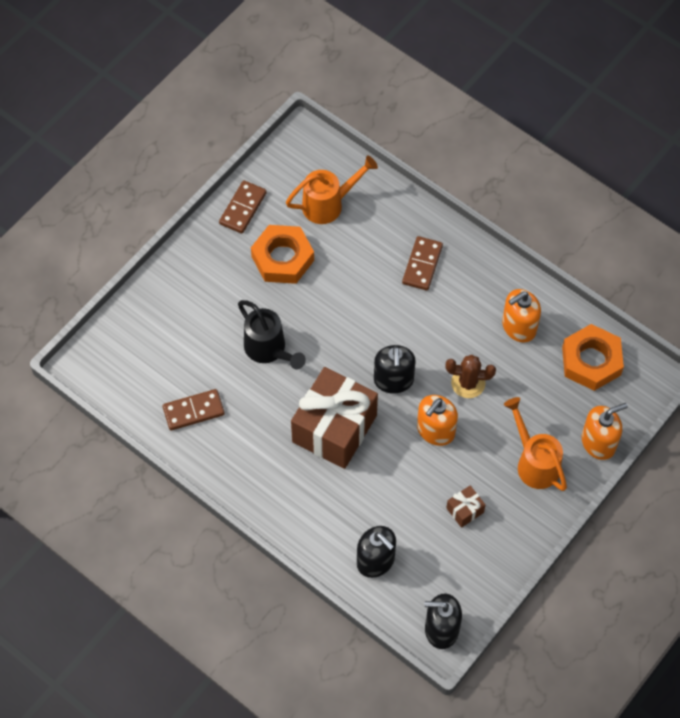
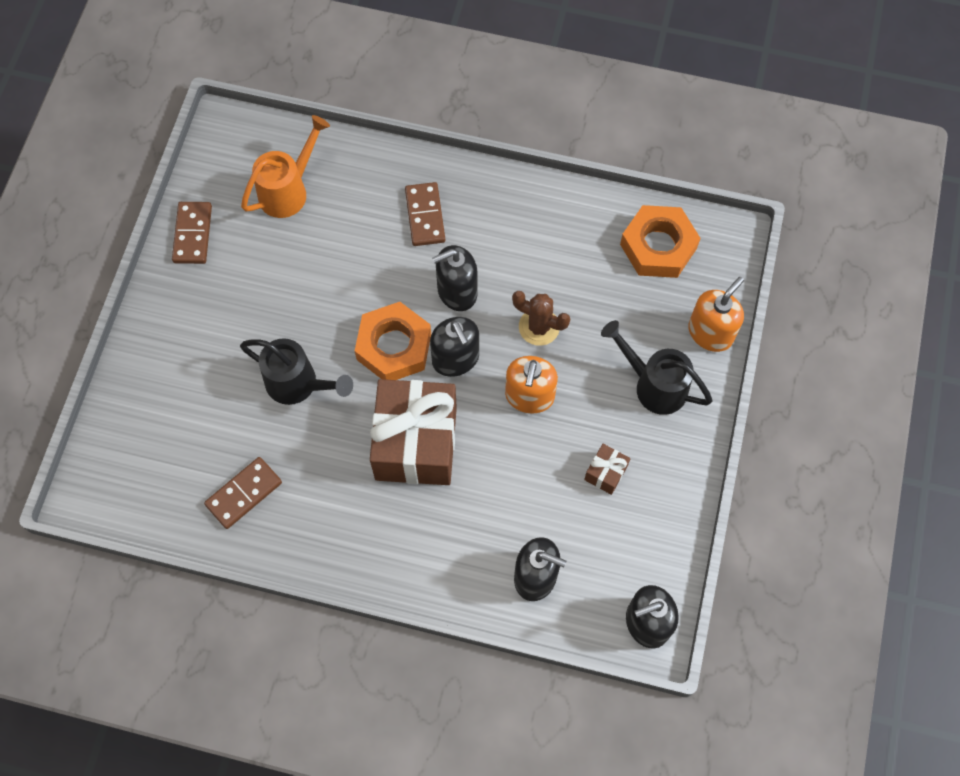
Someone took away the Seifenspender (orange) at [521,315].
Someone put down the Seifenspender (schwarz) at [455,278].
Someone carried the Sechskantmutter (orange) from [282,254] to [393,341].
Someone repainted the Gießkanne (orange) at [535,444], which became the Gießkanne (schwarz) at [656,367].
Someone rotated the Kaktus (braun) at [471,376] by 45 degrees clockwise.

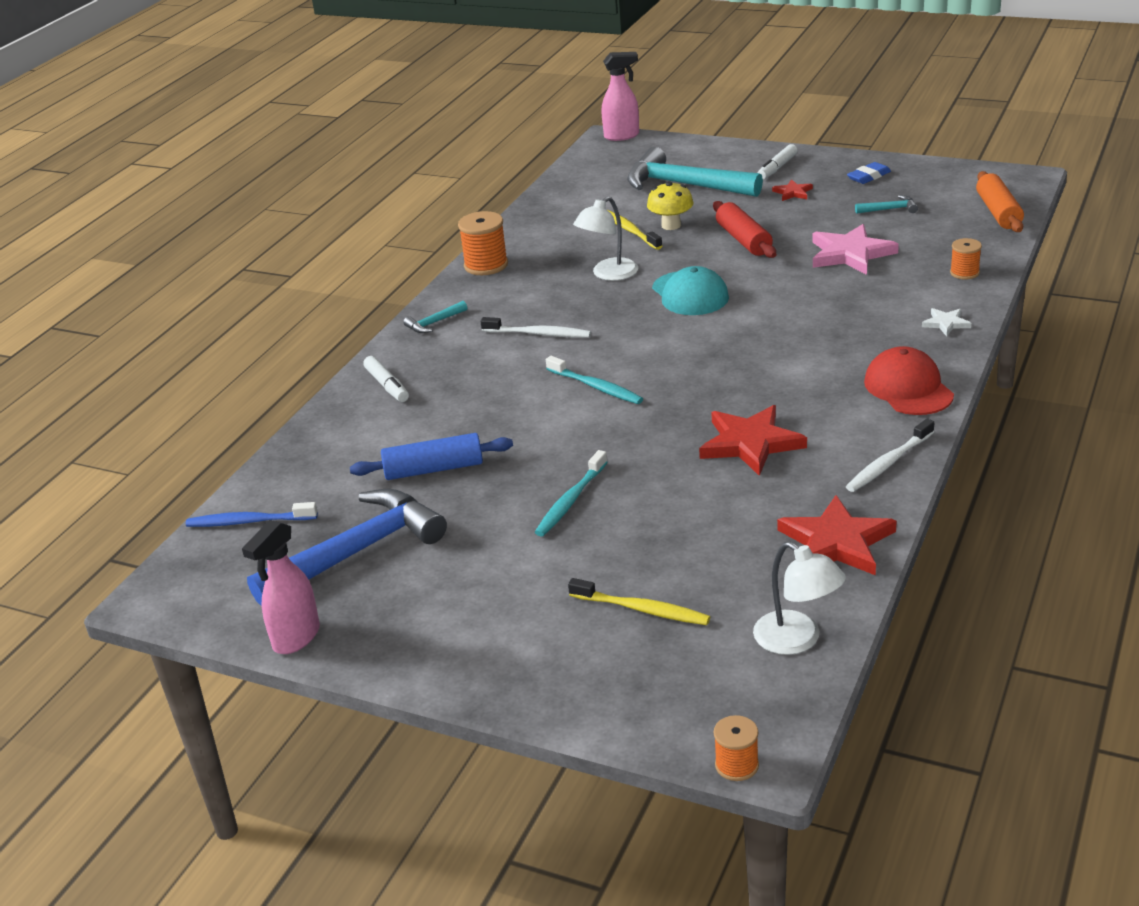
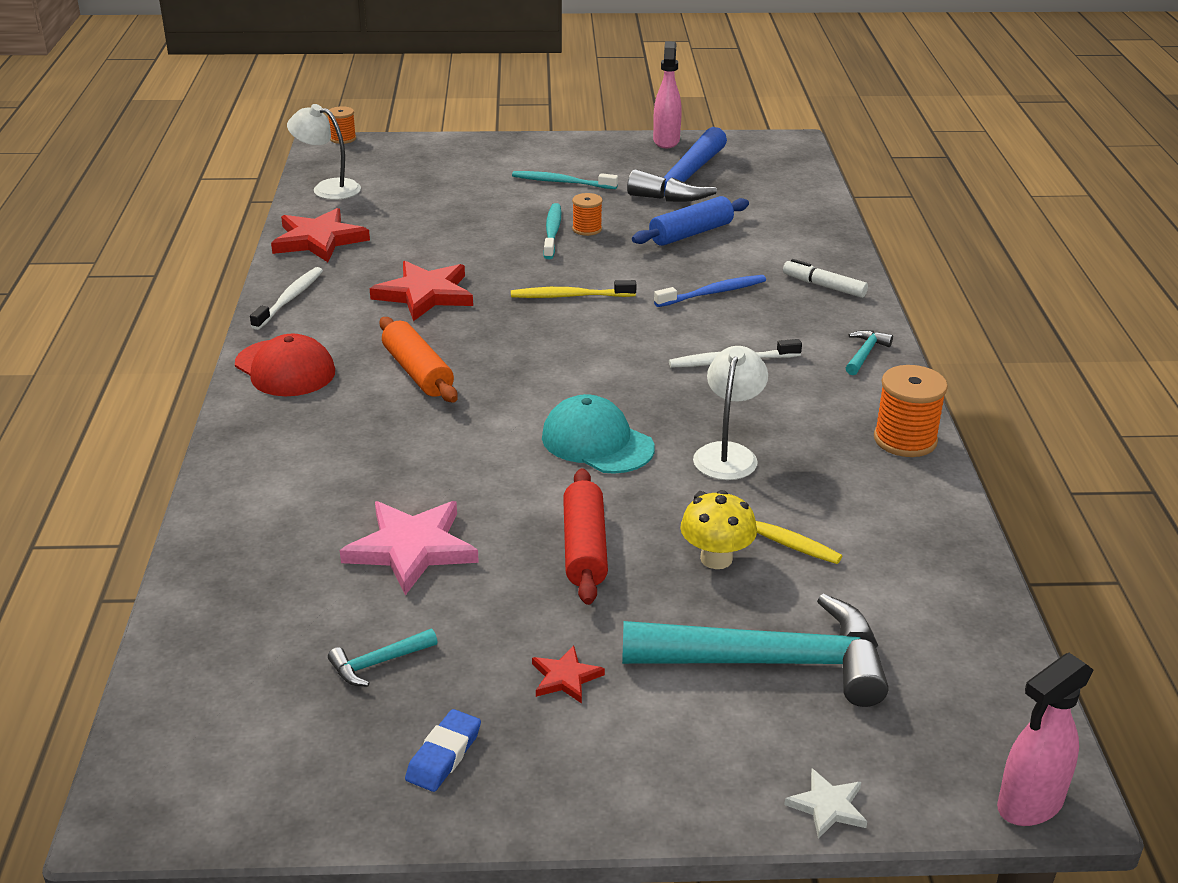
Someone took away the Filzstift (weiß) at [777,162].
Someone carried the Zahnbürste (blau) from [252,514] to [710,291].
Someone carried the Zahnbürste (türkis) from [594,380] to [565,180].
Someone carried the Zahnbürste (gelb) from [639,601] to [574,289].
Someone carried the Stern (weiß) from [946,322] to [825,804].
Someone carried the Garnrolle (orange) from [966,259] to [587,214].
Someone carried the Nudelholz (orange) from [1000,201] to [419,359].
Someone rotated the Nudelholz (rot) at [744,229] by 45 degrees clockwise.

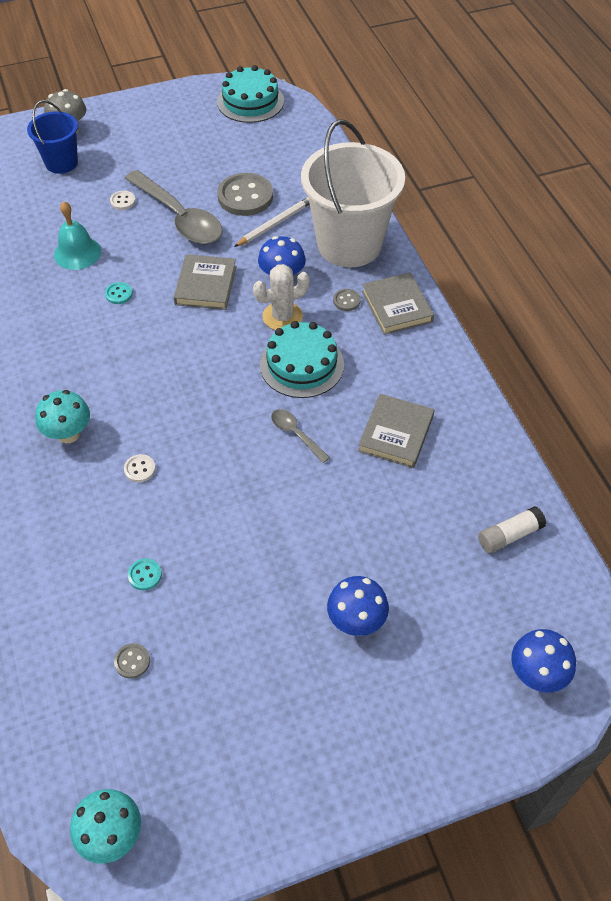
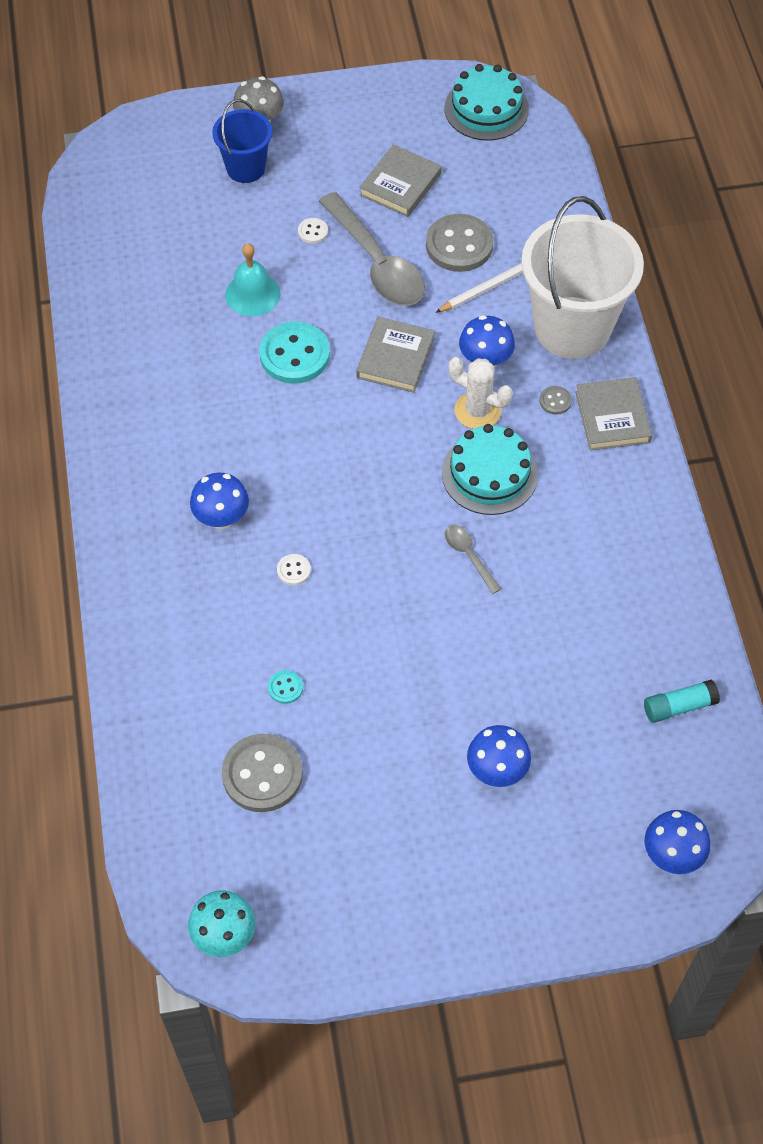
Someone carried the Buch (grau) from [396,431] to [400,180].
Someone repainted the Pilz (türkis) at [62,416], which became the Pilz (blau) at [219,501].
Someone repainted the Klebestift (weiß) at [512,529], which became the Klebestift (türkis) at [682,701].
Someone rotated the Kaktus (weiß) at [281,297] by 45 degrees clockwise.
Someone scaled the Knopf (türkis) at [119,293] by 2.22.
Someone scaled the Knopf (grau) at [132,661] by 2.22.

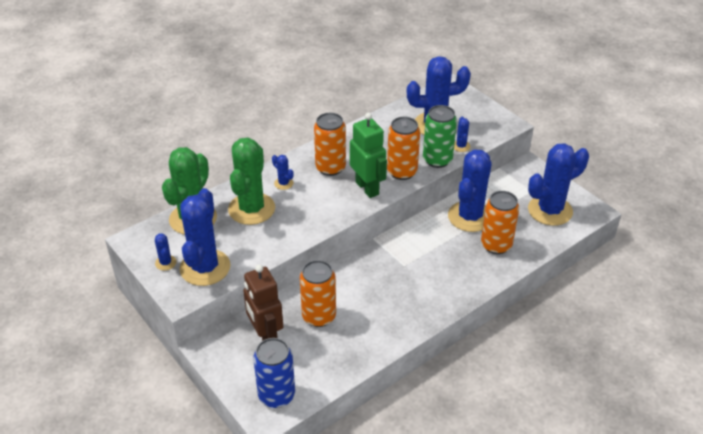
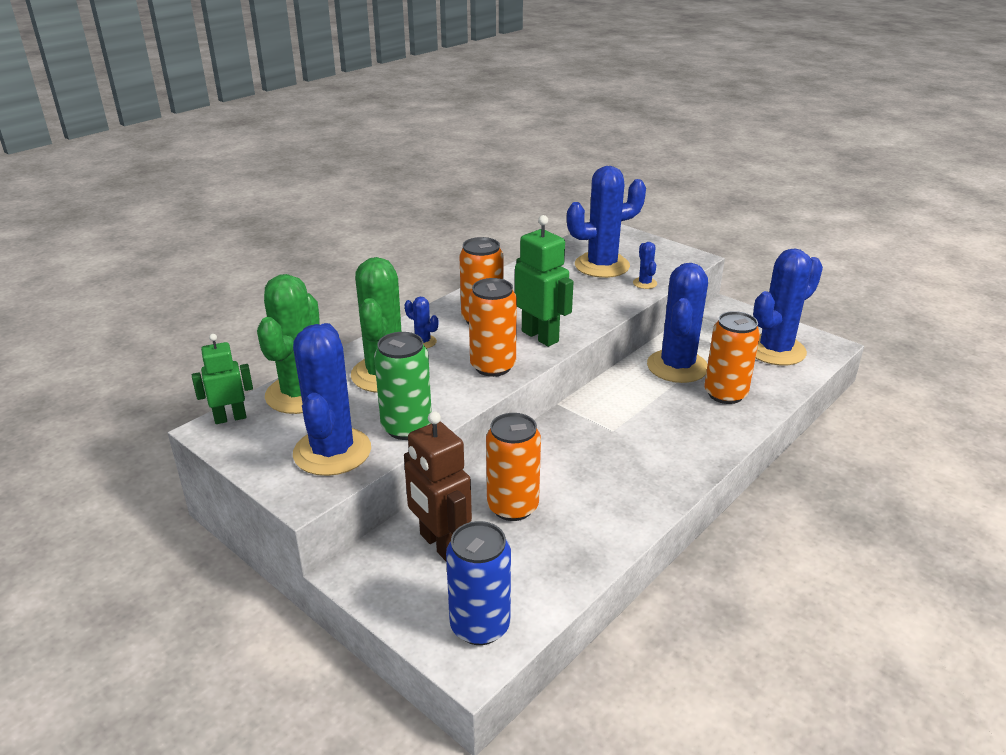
Someone took away the Kaktus (blau) at [166,252].
Someone put down the Roboter (grün) at [222,379].
Someone carried the Dose (orange) from [403,148] to [492,327].
Someone carried the Dose (grün) from [440,136] to [403,386].

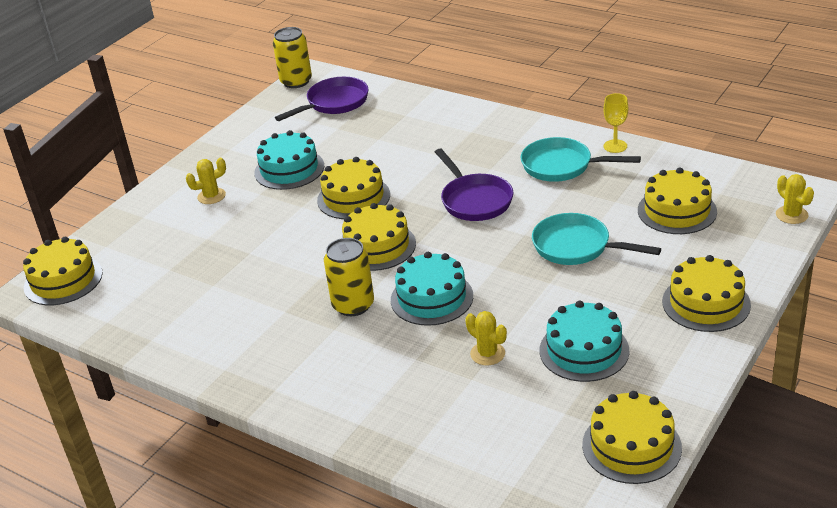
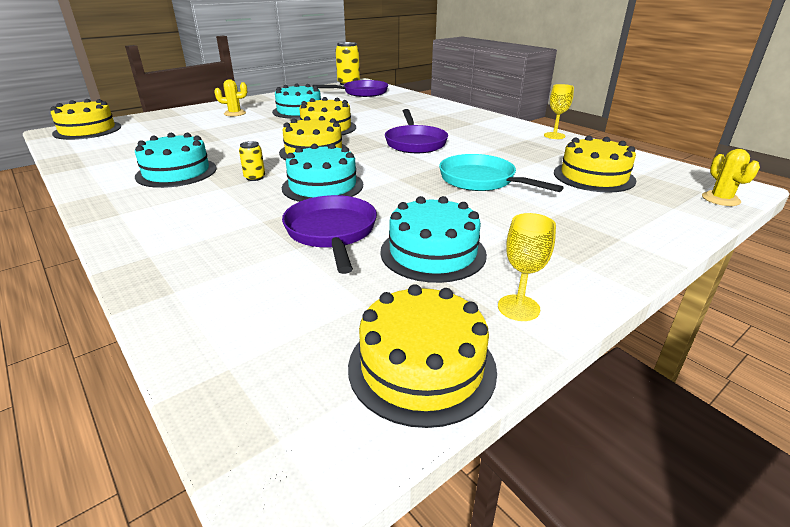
Someone took away the Pfanne (türkis) at [581,159].
Someone took away the Kuchen (gelb) at [706,293].
Someone put down the Kuchen (türkis) at [176,160].
Someone put down the Kelch (gelb) at [527,267].
Someone swapped the Kaktus (gelb) at [486,338] for the Pfanne (lila) at [329,234].
Someone scaled the Dose (gelb) at [349,277] by 0.52.

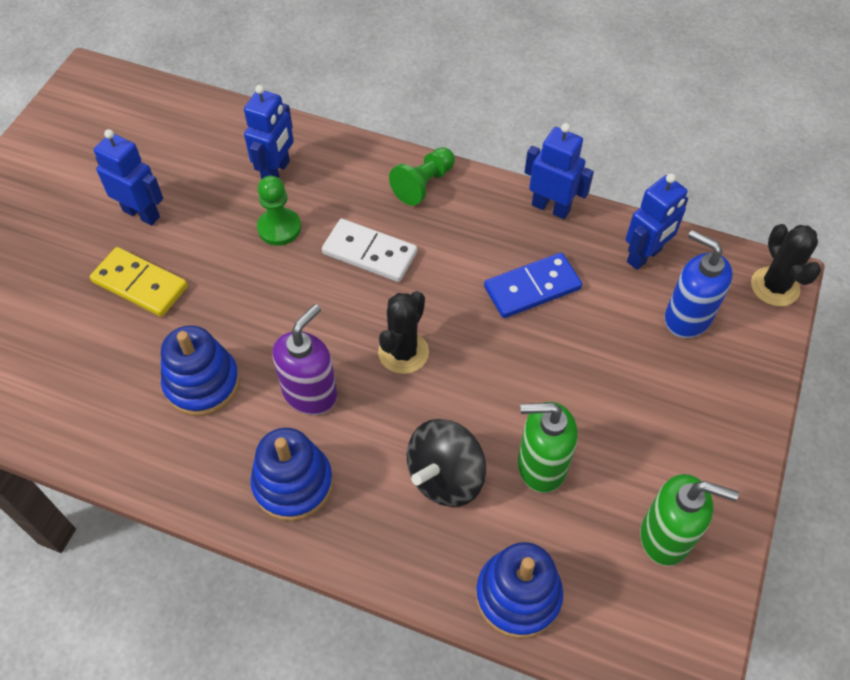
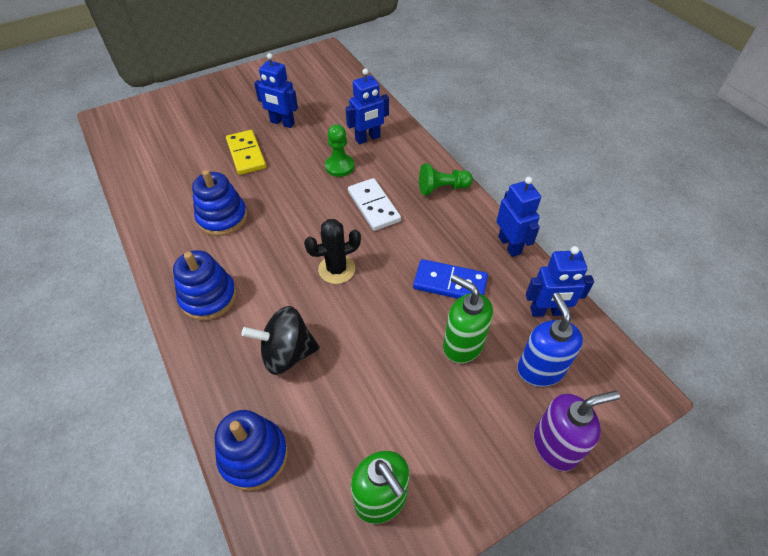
Someone took away the Kaktus (schwarz) at [786,265].
Someone carried the Seifenspender (lila) from [305,359] to [577,431].
Someone carried the Seifenspender (grün) from [548,447] to [468,318].
Someone rotated the Roboter (blau) at [128,177] by 135 degrees clockwise.

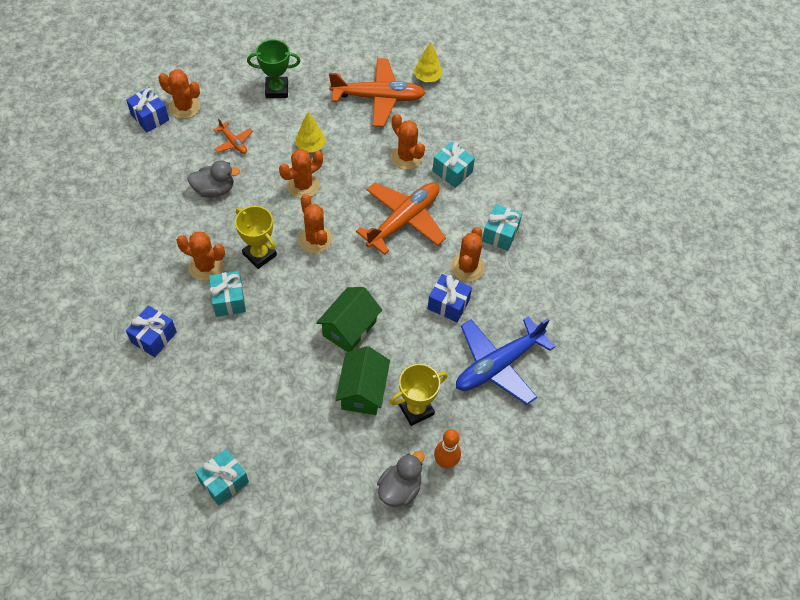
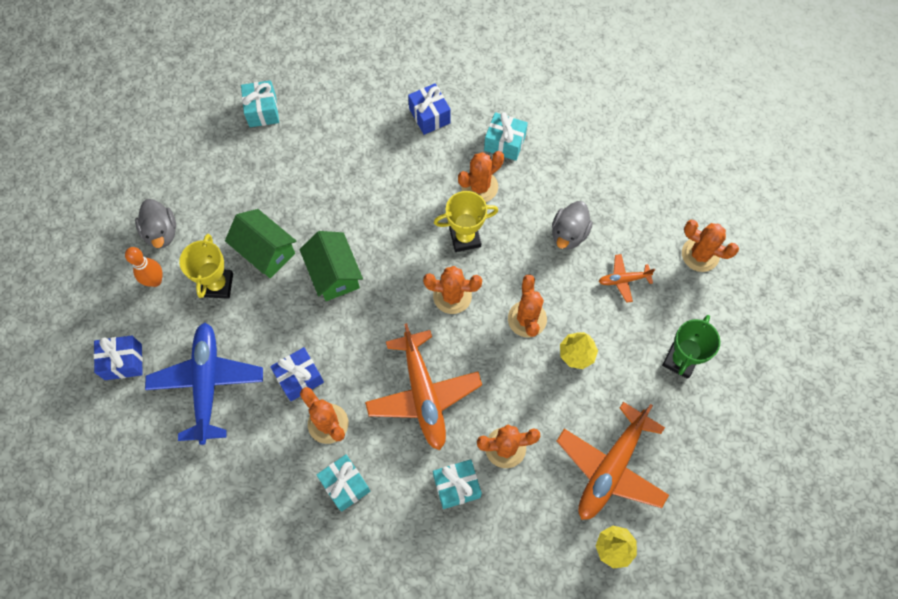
Someone carried the Geschenk (blau) from [147,110] to [118,357].
Someone carried the Geschenk (türkis) from [227,294] to [506,136].
Someone rotated the Kaktus (orange) at [179,94] by 60 degrees clockwise.

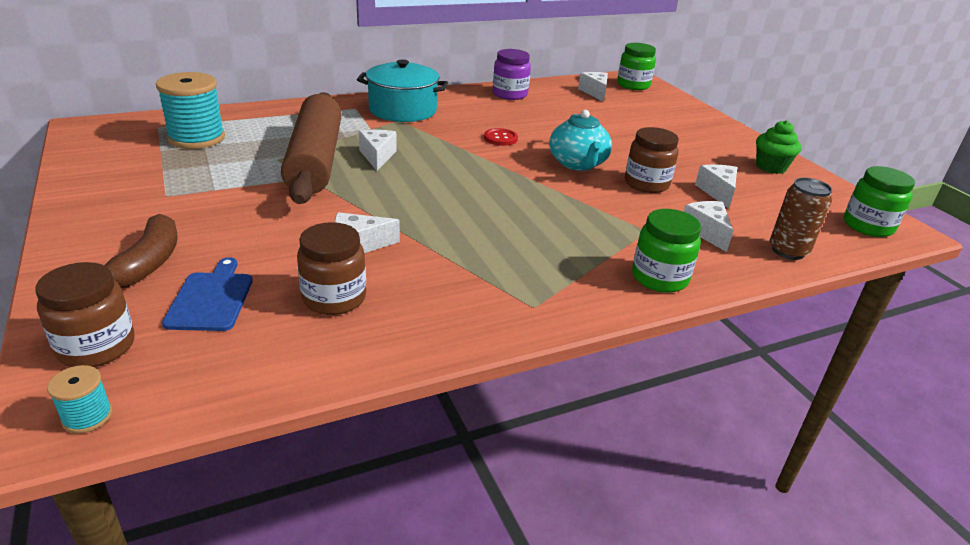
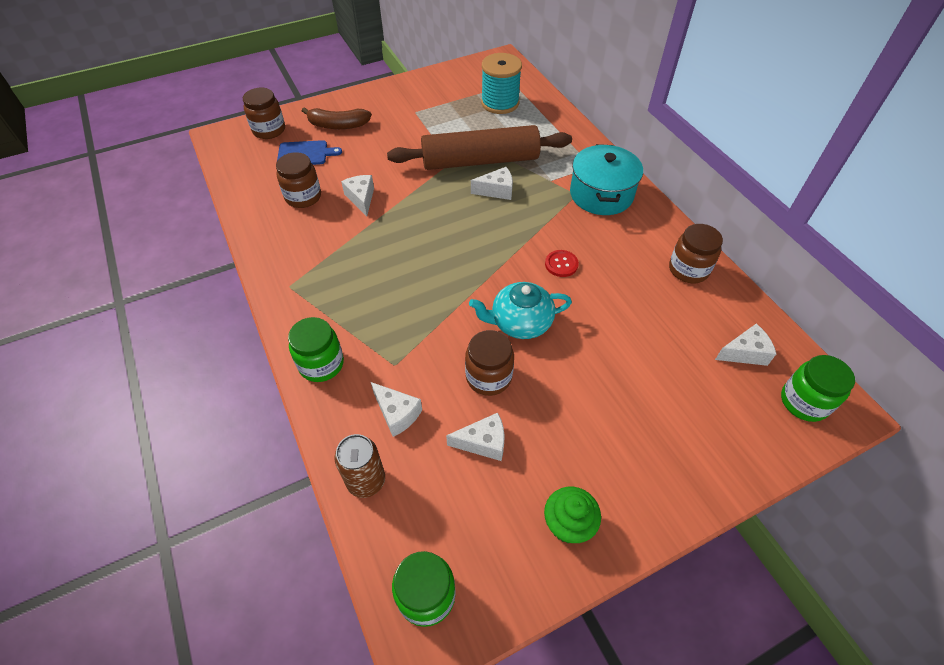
Someone took away the Garnrolle (türkis) at [79,399].
Someone repainted the Einmachglas (lila) at [512,74], which became the Einmachglas (braun) at [696,253].
Someone rotated the Käse (weiß) at [708,226] by 60 degrees clockwise.

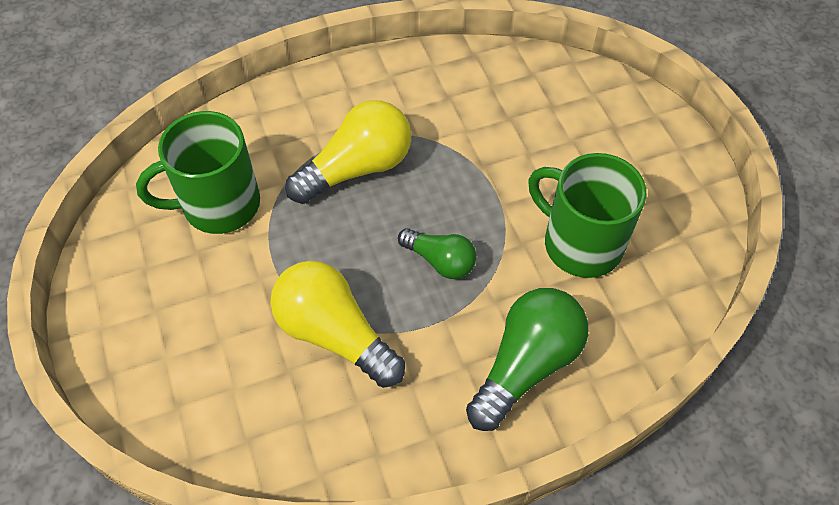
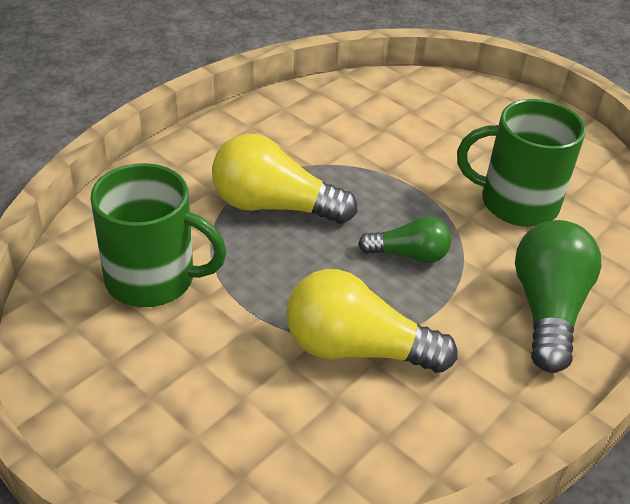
Someone rotated the Tasse (grün) at [198,172] by 120 degrees counterclockwise.
Someone rotated the Glühbirne (gelb) at [348,152] by 105 degrees counterclockwise.

